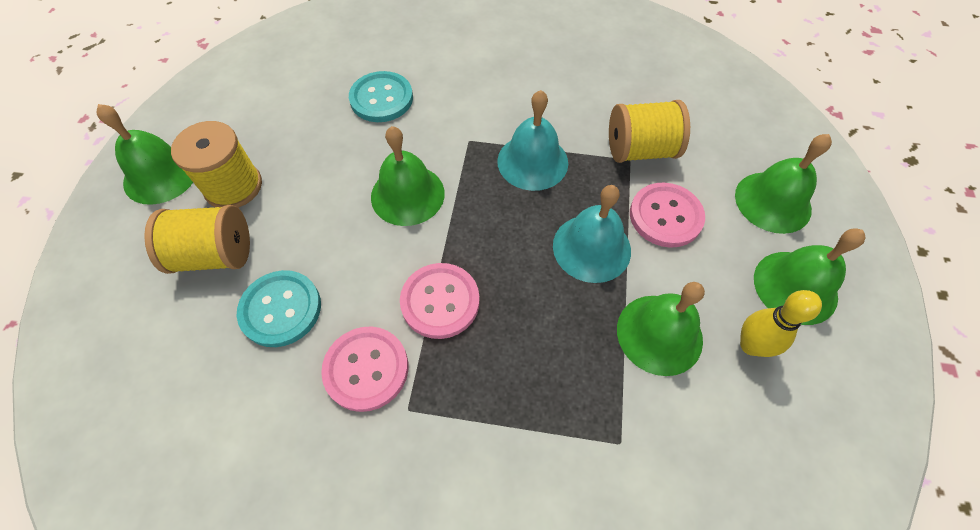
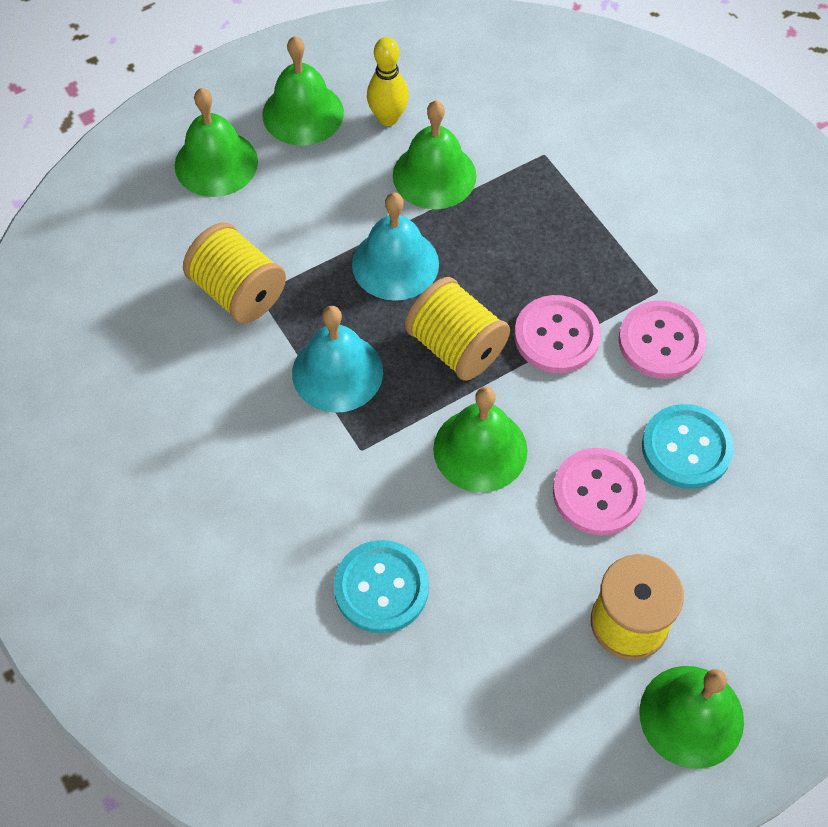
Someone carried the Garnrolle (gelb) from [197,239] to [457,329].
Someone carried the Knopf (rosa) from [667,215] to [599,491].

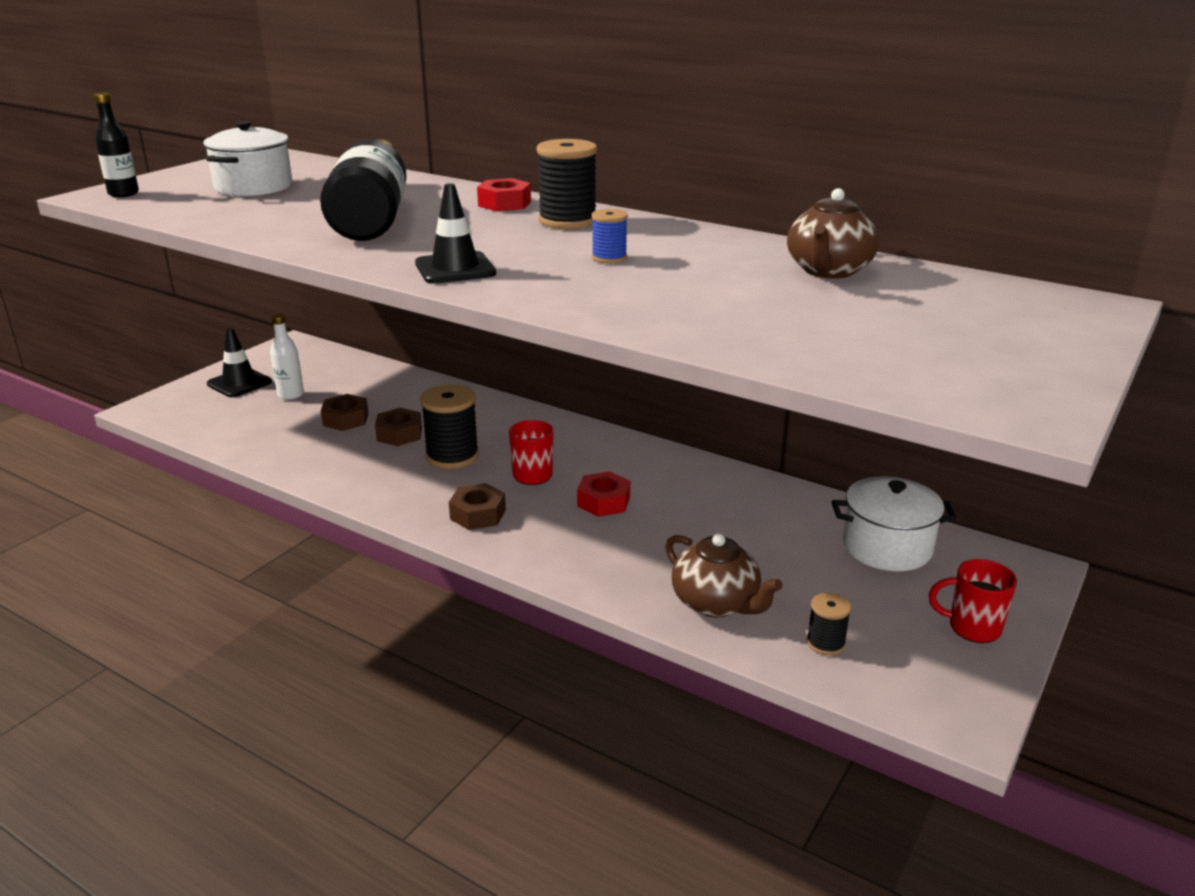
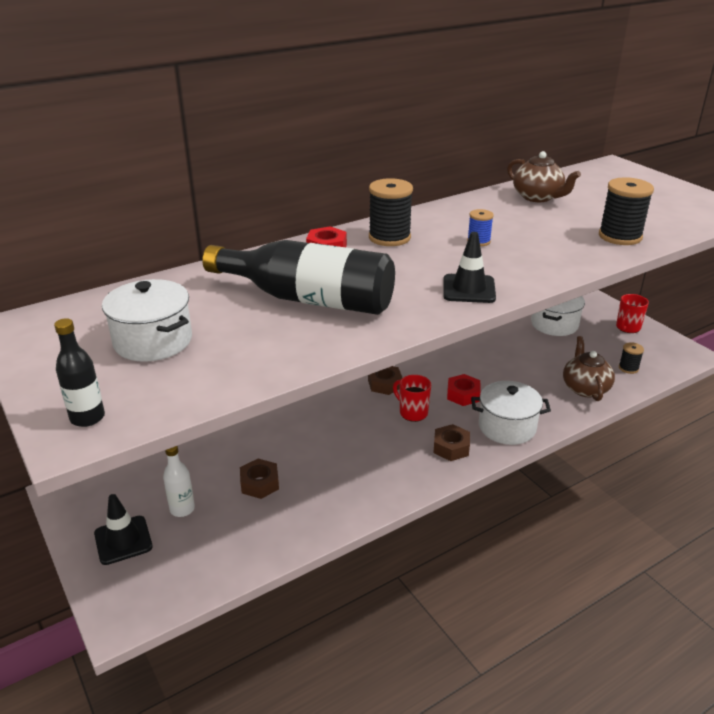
Someone put down the Kochtopf (weiß) at [511,413].
Someone carried the Sechskantmutter (braun) from [398,427] to [385,380].
Someone carried the Garnrolle (schwarz) from [449,426] to [626,211].
Someone rotated the Teekanne (braun) at [724,575] by 75 degrees counterclockwise.

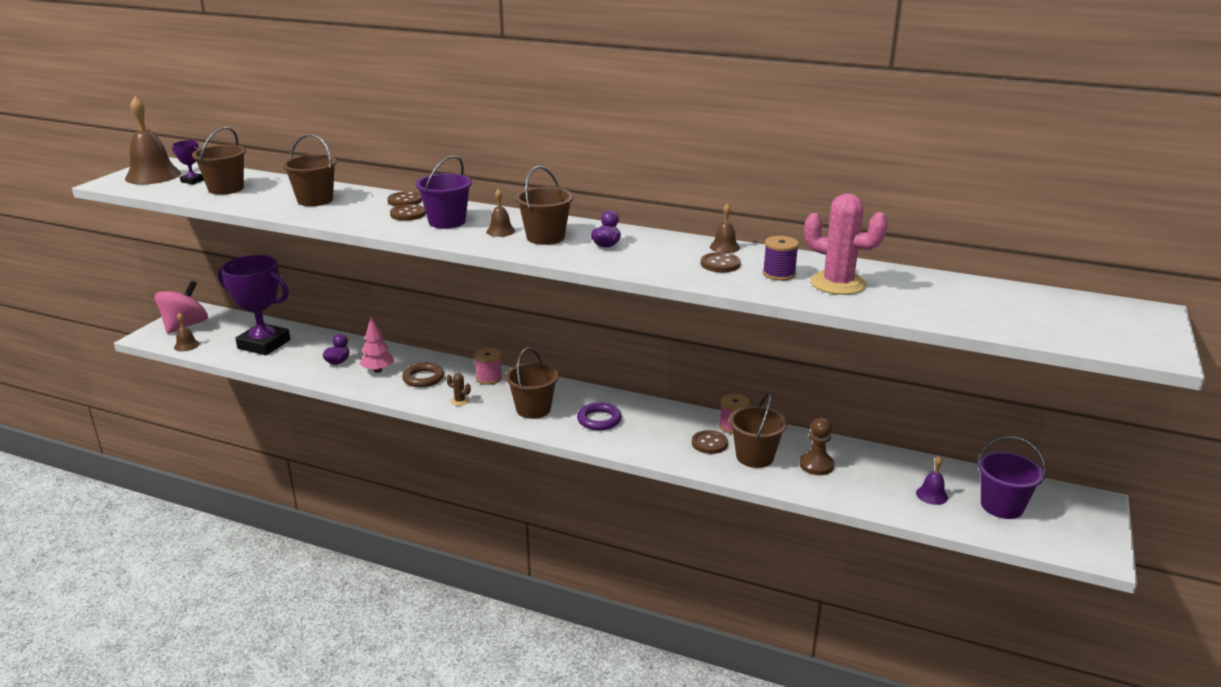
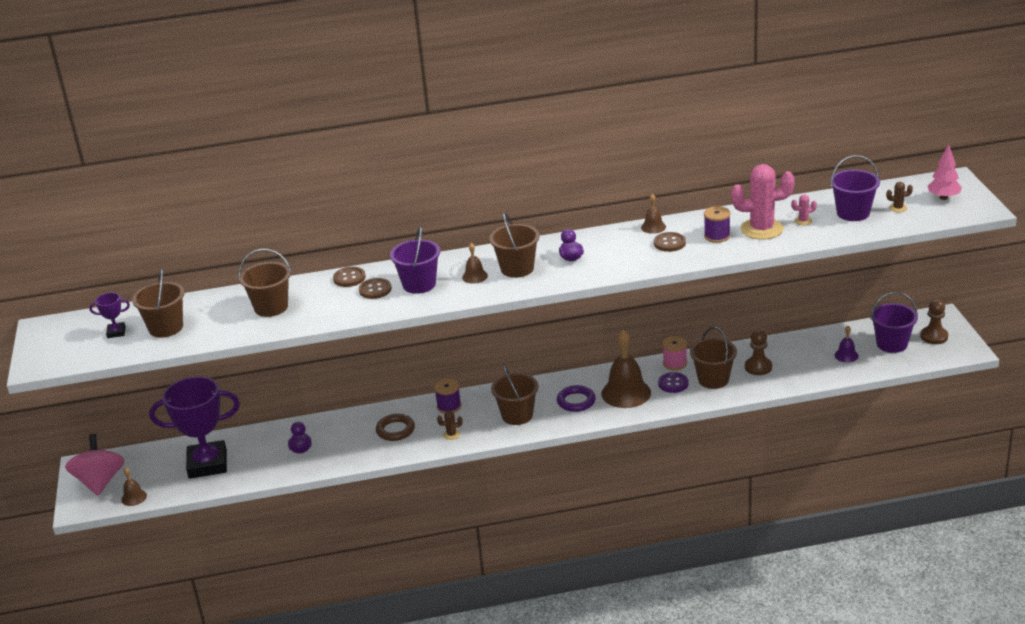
Someone put down the Kaktus (rosa) at [804,210].
Someone put down the Eimer (lila) at [855,188].
Someone put down the Kaktus (braun) at [899,197].
Someone put down the Bauer (braun) at [934,321].
Someone carried the Glocke (braun) from [153,140] to [626,369].
Someone carried the Baum (rosa) from [377,345] to [945,172].
Someone repainted the Garnrolle (rosa) at [488,366], which became the Garnrolle (lila) at [447,396].
Someone repainted the Knopf (braun) at [710,442], which became the Knopf (lila) at [673,382].

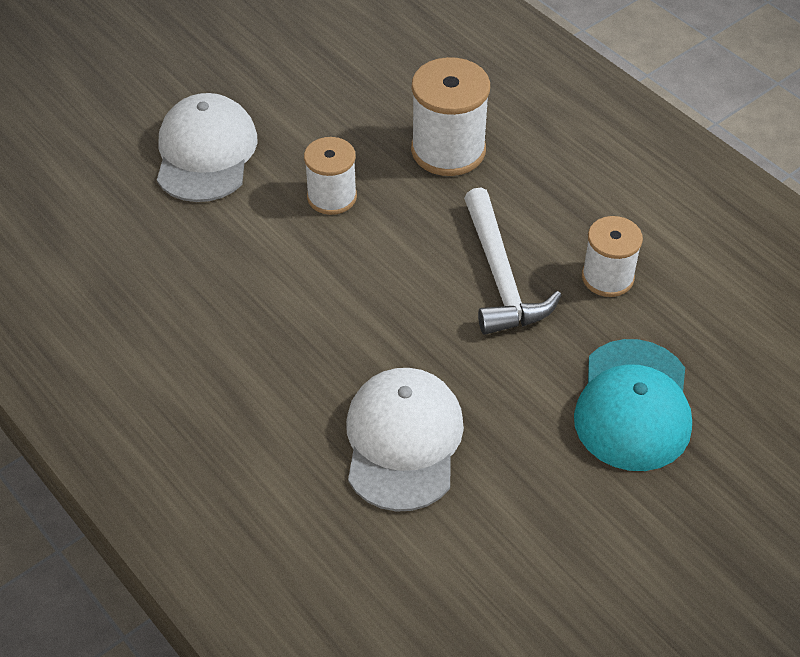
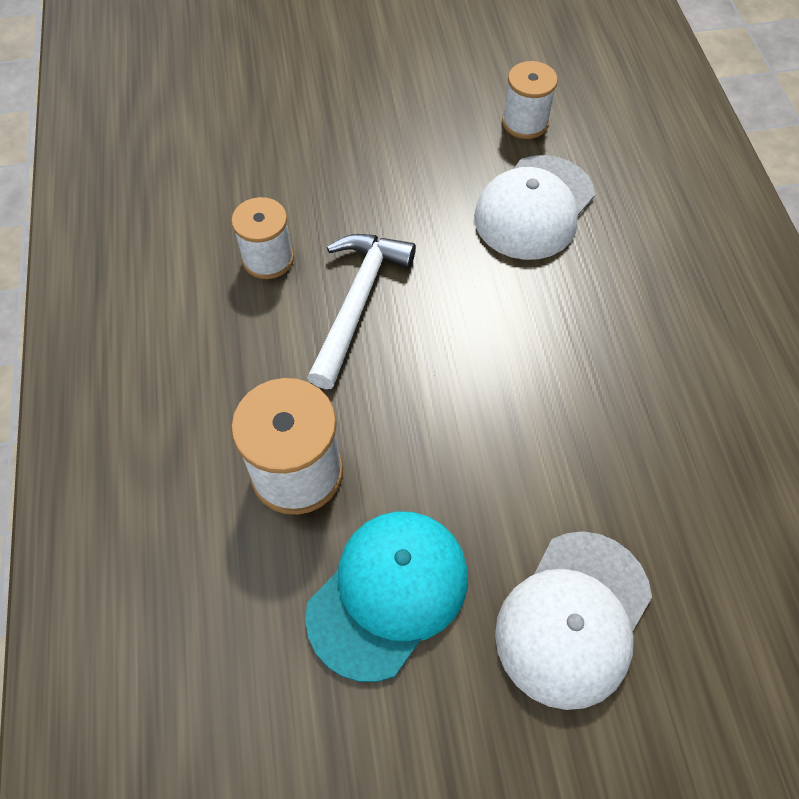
Someone carried the Garnrolle (weiß) from [330,176] to [530,100].
Someone carried the Kappe (türkis) from [633,405] to [386,596].

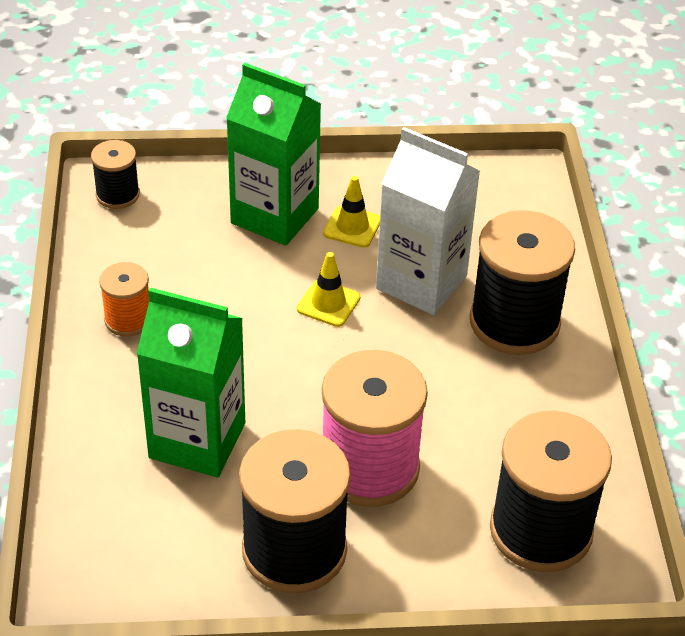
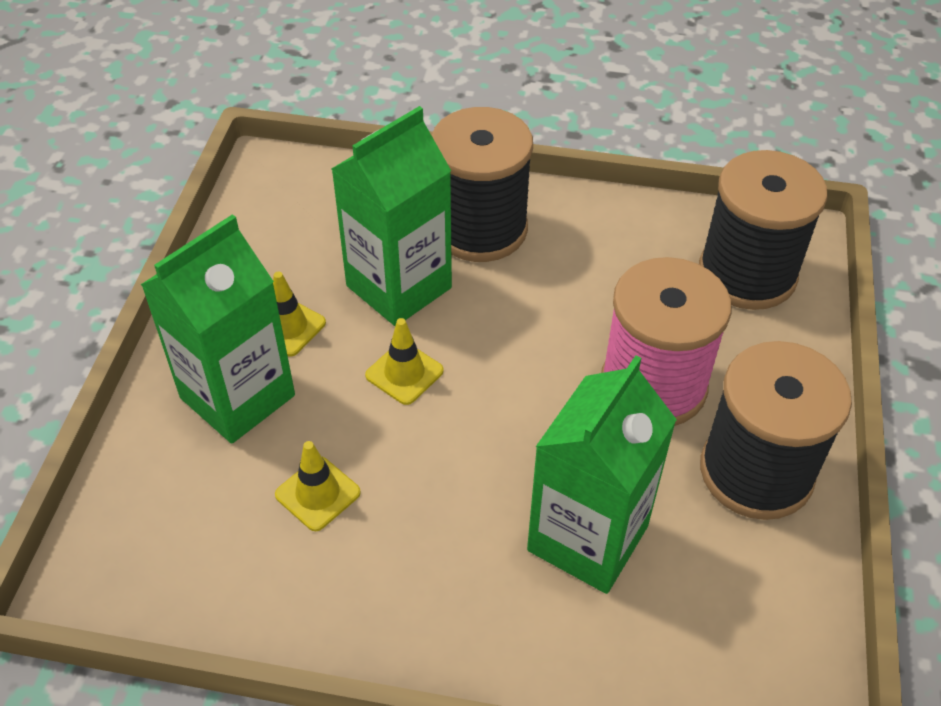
Someone took away the Garnrolle (schwarz) at [115,174].
Someone took away the Garnrolle (orange) at [124,299].
Someone put down the Leitkegel (gelb) at [318,486].
Someone repainted the Getränkekarton (weiß) at [428,221], which became the Getränkekarton (grün) at [391,216].

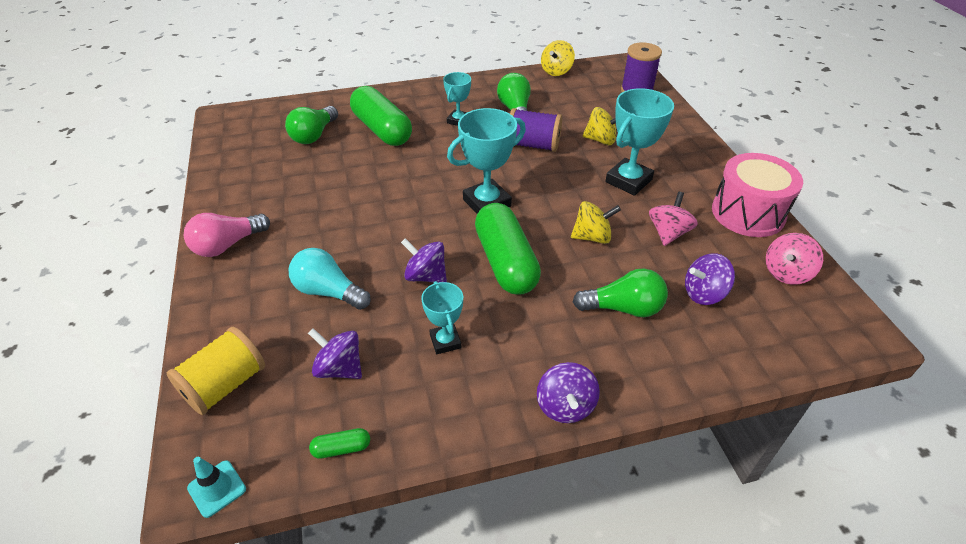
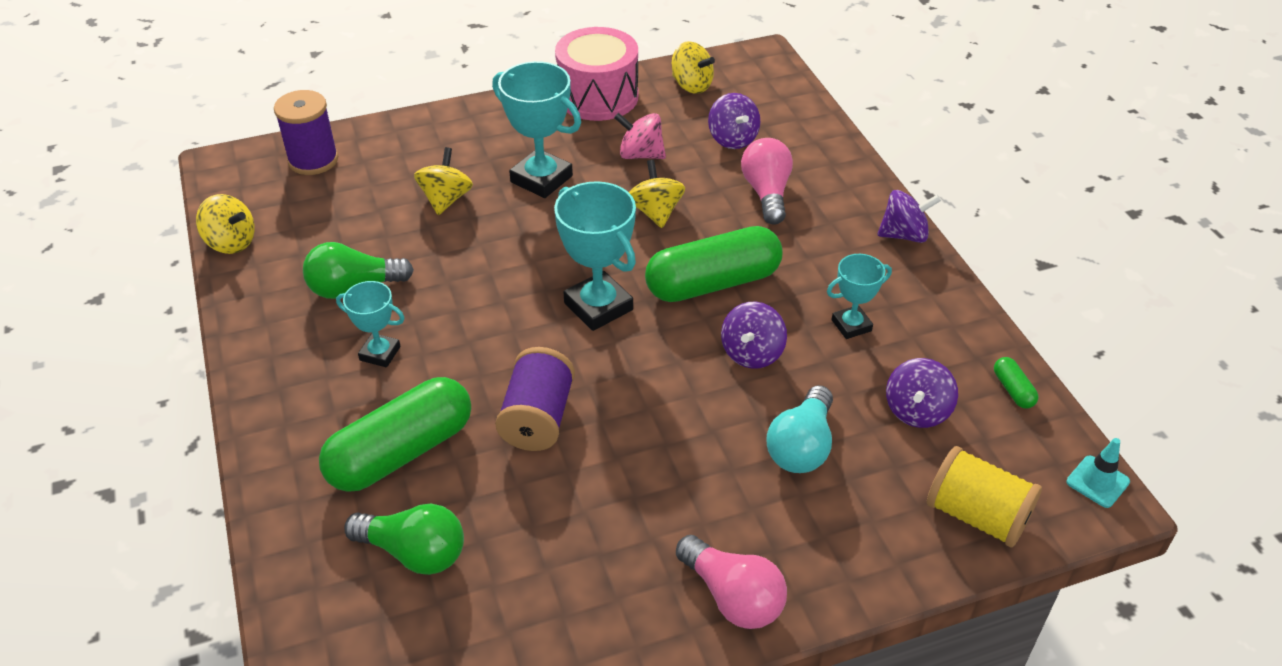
Someone carried the Garnrolle (lila) from [536,130] to [535,399].
Someone repainted the Glühbirne (grün) at [620,292], which became the Glühbirne (rosa) at [767,181].
Someone repainted the Kreisel (rosa) at [794,259], which became the Kreisel (gelb) at [693,67].

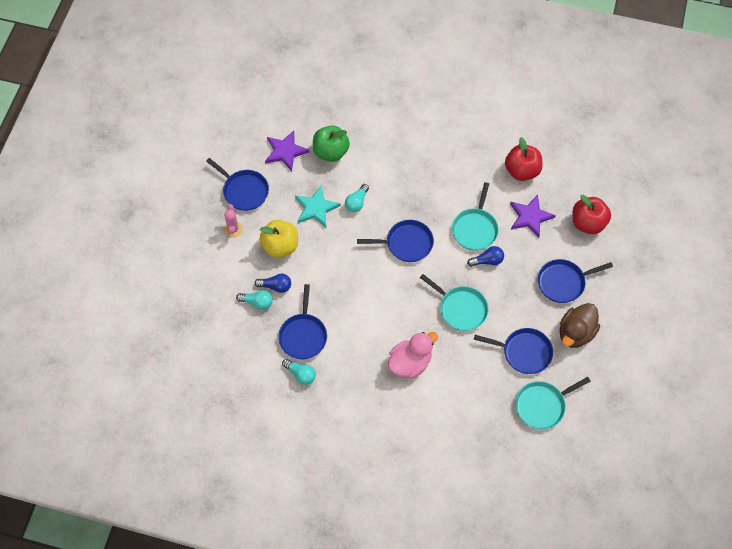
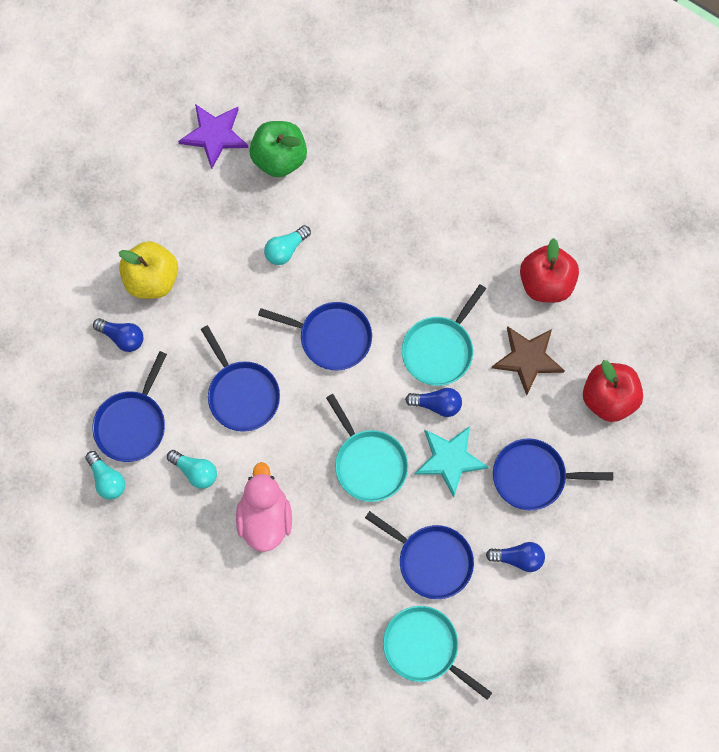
Someone took away the Kaktus (rosa) at [233,221].
Someone carried the Pfanne (blau) from [237,184] to [240,378].
Someone carried the Glühbirne (türkis) from [254,300] to [192,469].
Someone carried the Stern (türkis) from [318,207] to [451,461].
Someone swapped the Ente (braun) at [580,325] for the Glühbirne (blau) at [515,557].
Someone repainted the Stern (lila) at [533,216], which became the Stern (braun) at [528,361].
Someone rotated the Ente (rosa) at [413,355] by 75 degrees counterclockwise.
Someone rotated the Pfanne (türkis) at [553,403] by 45 degrees clockwise.

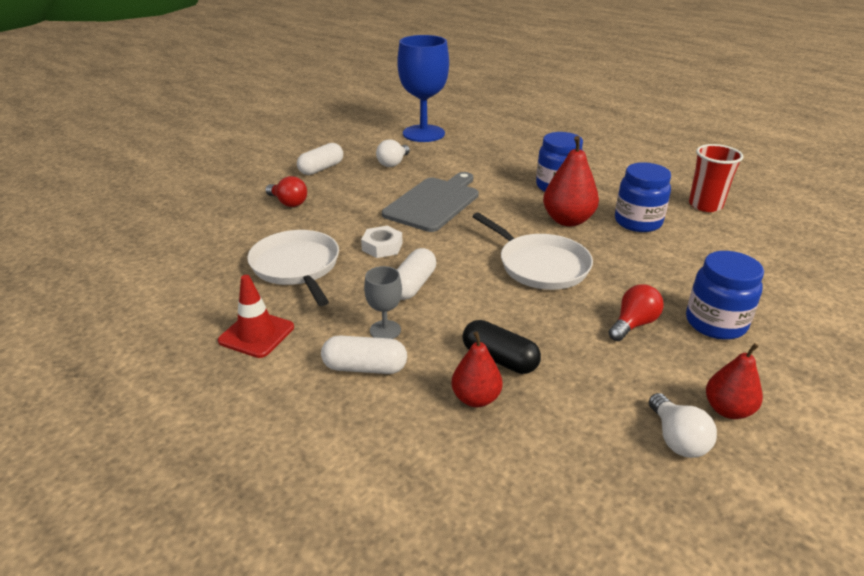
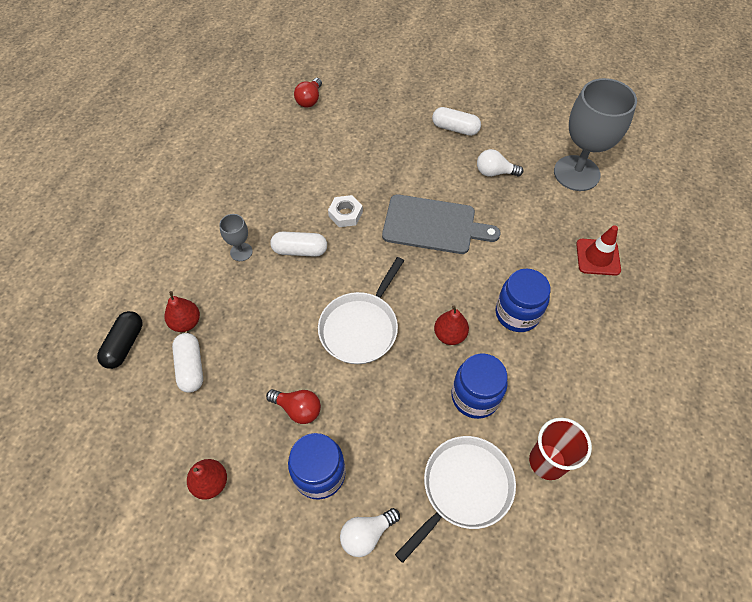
Someone carried the Leitkegel (rot) from [256,316] to [598,250].
Someone carried the Pfanne (weiß) from [293,268] to [455,499].
Someone carried the Glühbirne (rot) from [286,191] to [308,93].
Someone carried the Kapsel (weiß) from [364,355] to [187,363].
Someone carried the Kapsel (schwarz) from [502,347] to [120,340].
Someone carried the Glühbirne (weiß) from [683,425] to [370,532].
Someone repainted the Kelch (blau) at [423,88], which became the Kelch (grau) at [595,134].
Someone scaled the Birne (rot) at [571,181] by 0.64.

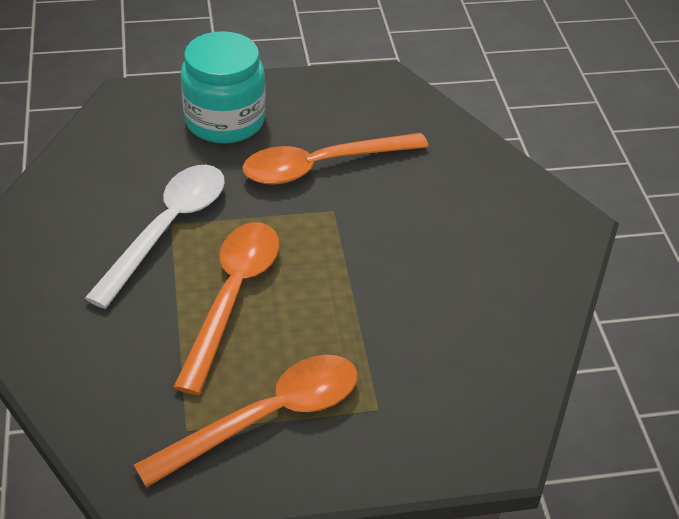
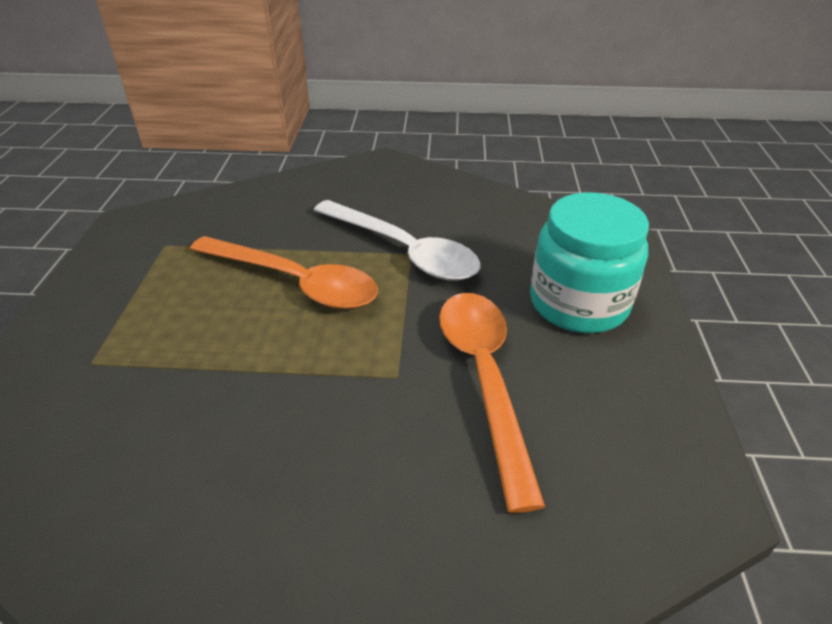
Someone took away the Löffel (orange) at [245,421].

